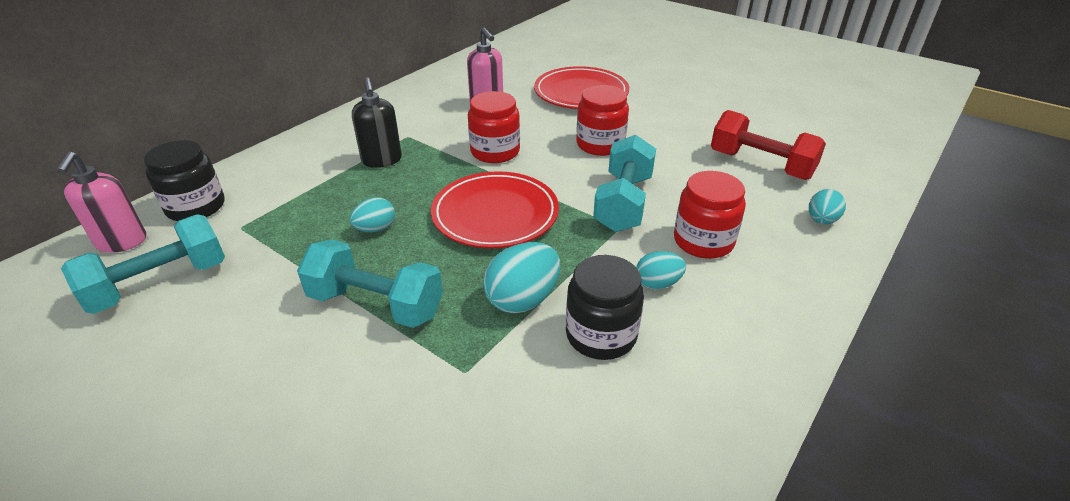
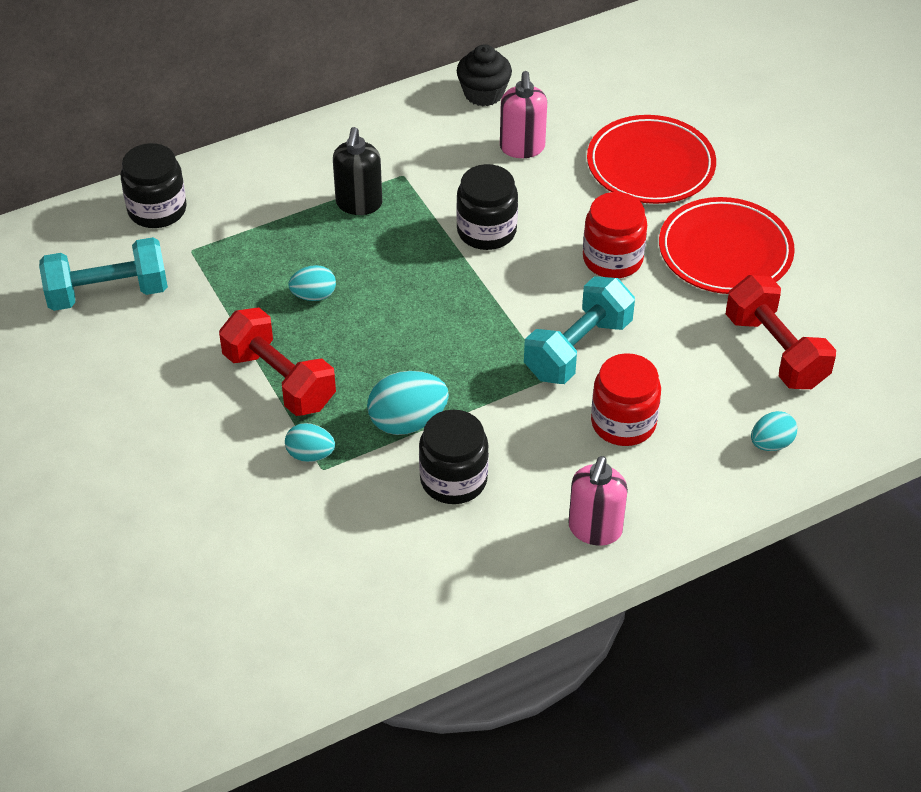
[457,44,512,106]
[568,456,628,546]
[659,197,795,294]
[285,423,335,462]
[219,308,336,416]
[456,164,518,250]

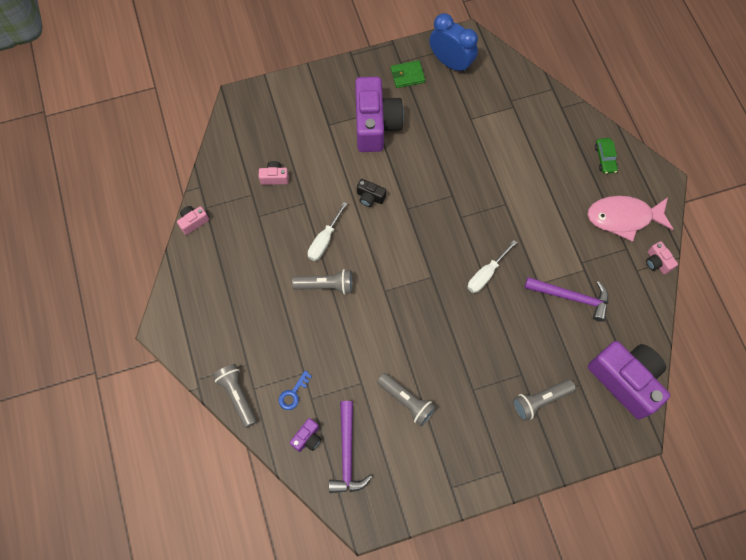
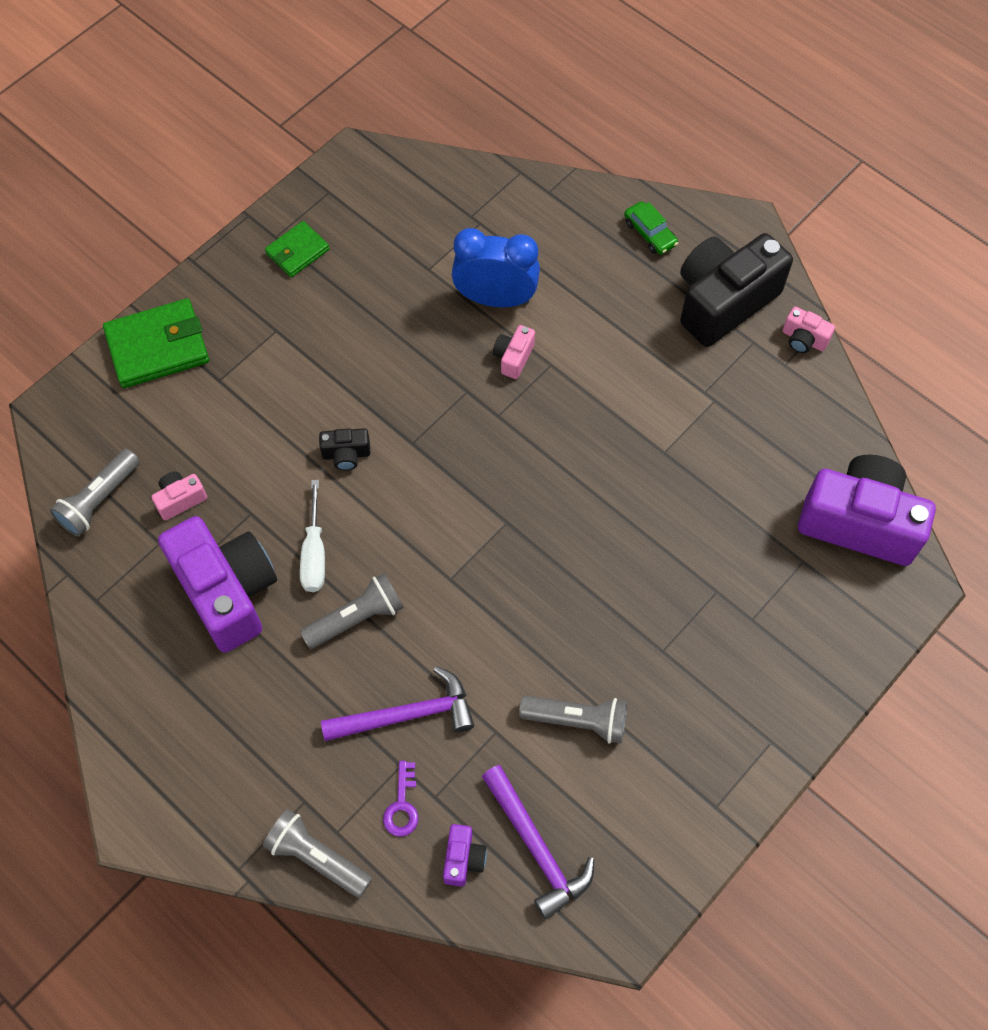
[468,240,517,293] (first image)
[103,298,209,388]
[493,325,535,379]
[158,516,277,653]
[452,228,540,307]
[50,449,140,537]
[321,666,474,741]
[680,233,793,347]
[383,761,418,837]

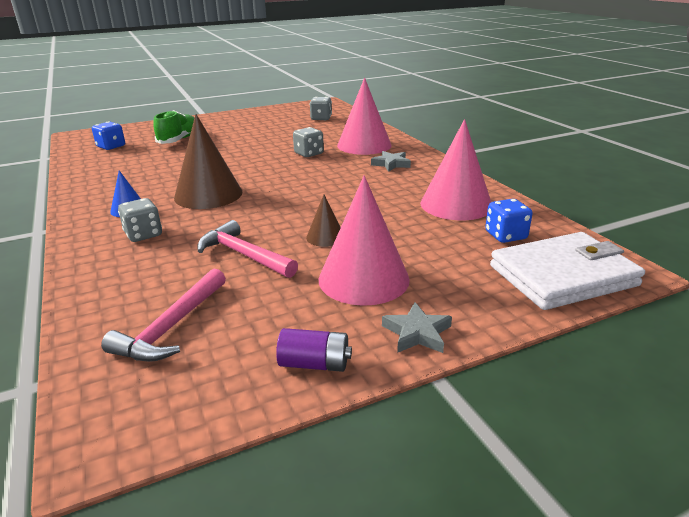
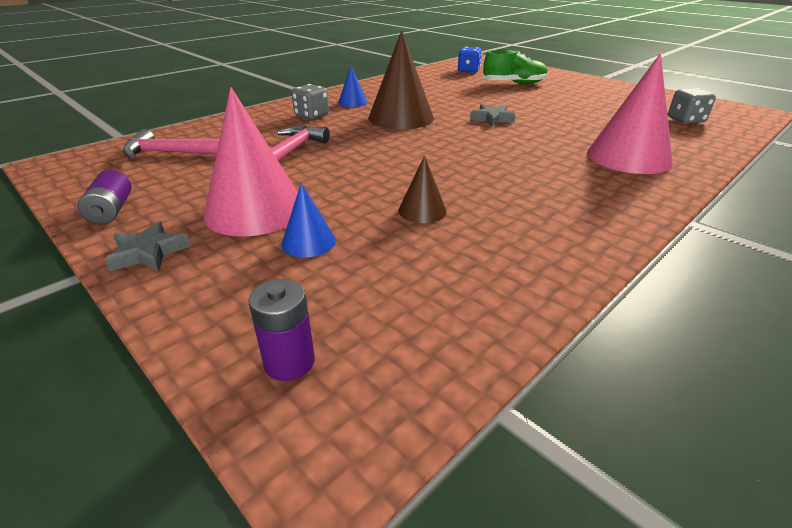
[293,127,324,157] (first image)
[420,119,491,220] (first image)
[485,199,533,243] (first image)
[282,183,336,257]
[398,155,447,223]
[470,104,516,126]
[248,279,315,381]

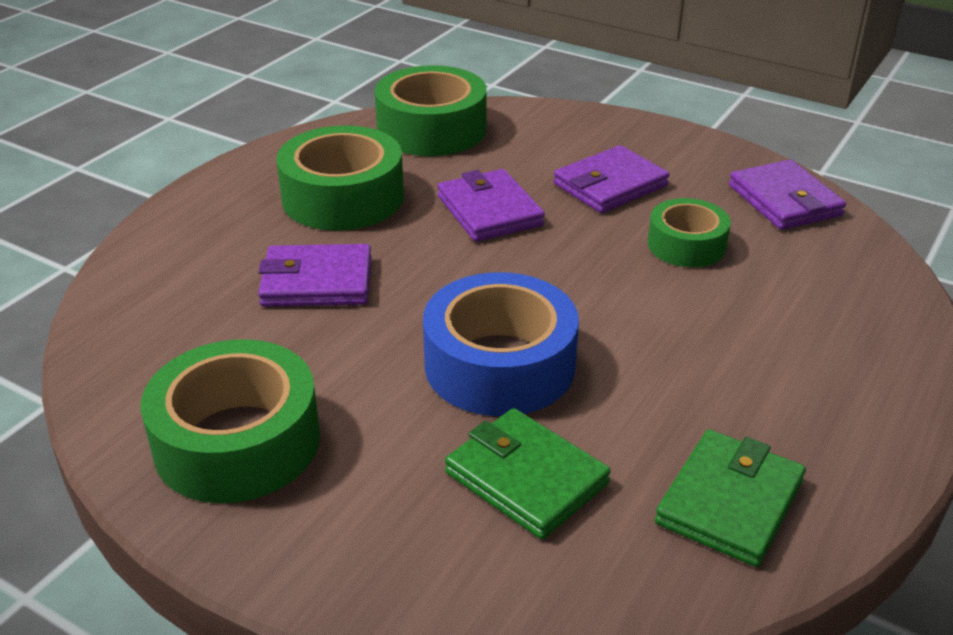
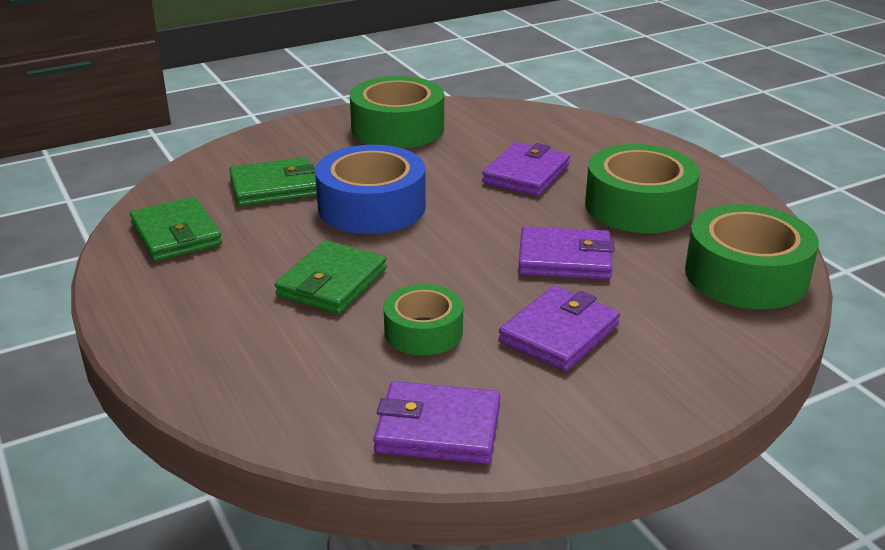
[275,240,387,314]
[499,286,620,371]

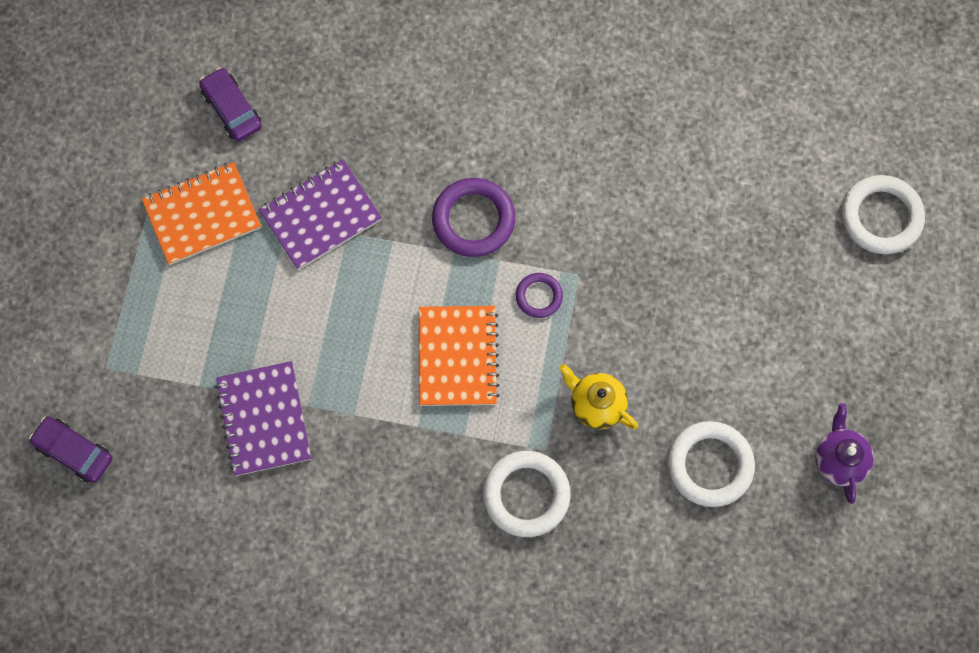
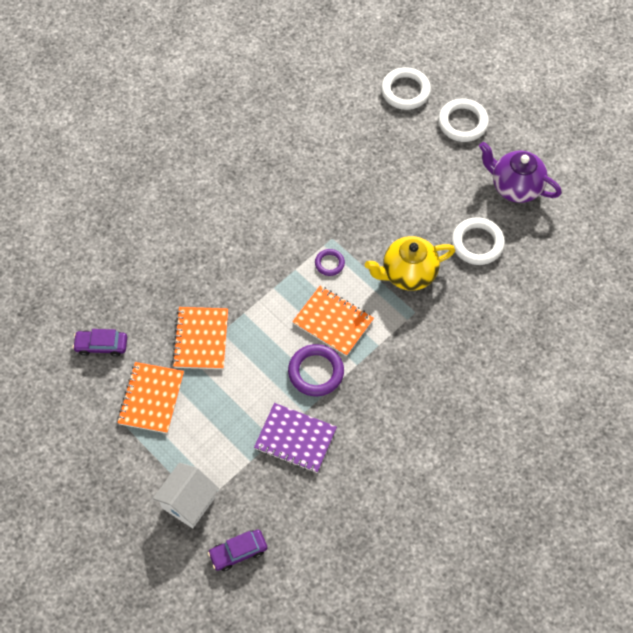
[153,463,219,528]
[288,344,344,396]
[438,99,489,142]
[172,307,228,369]
[365,236,455,291]
[479,142,562,203]

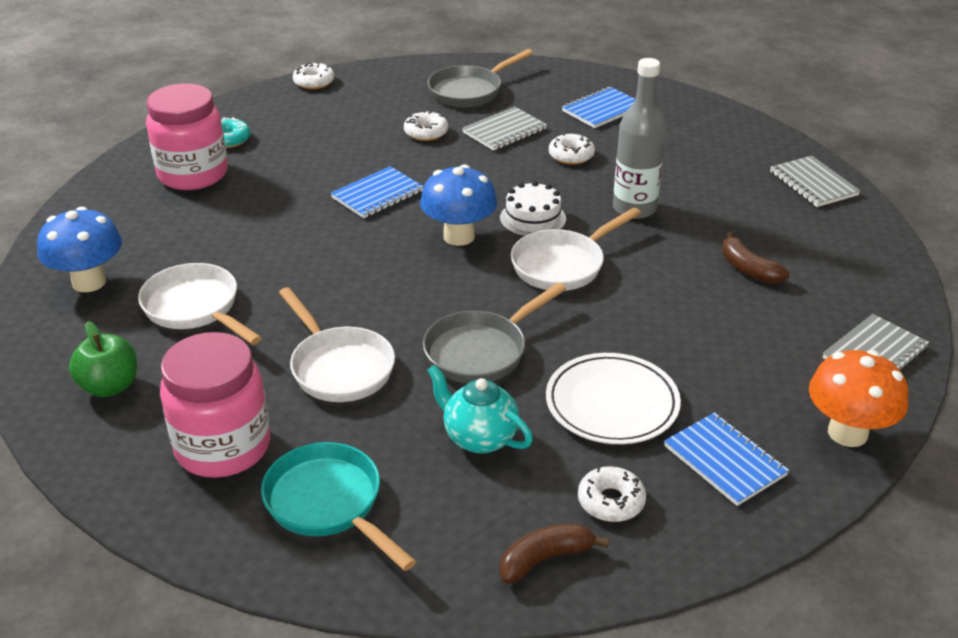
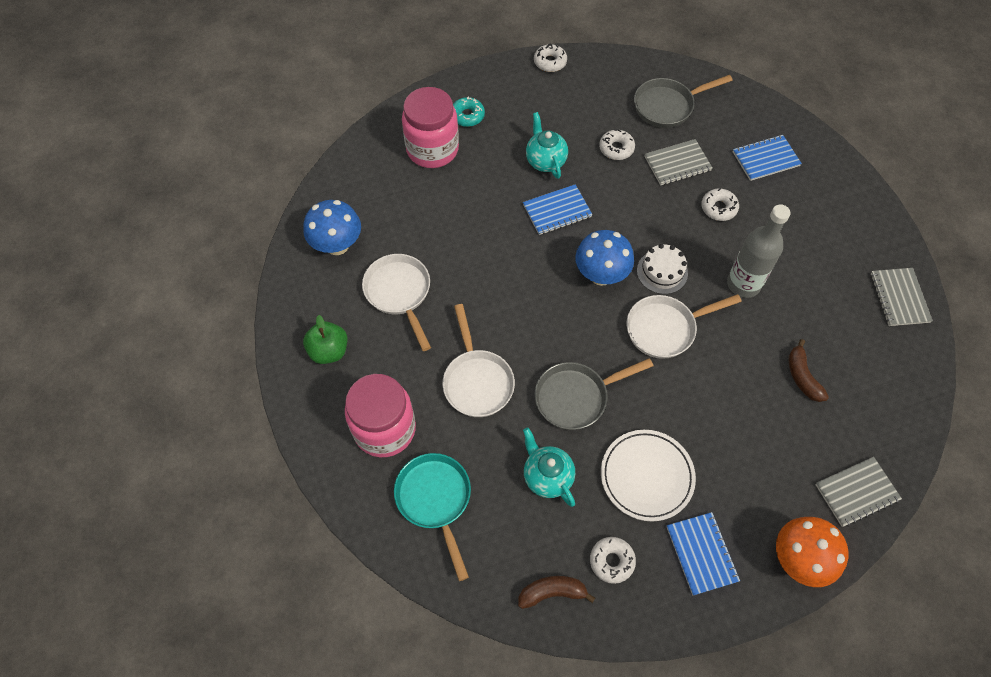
[526,112,568,179]

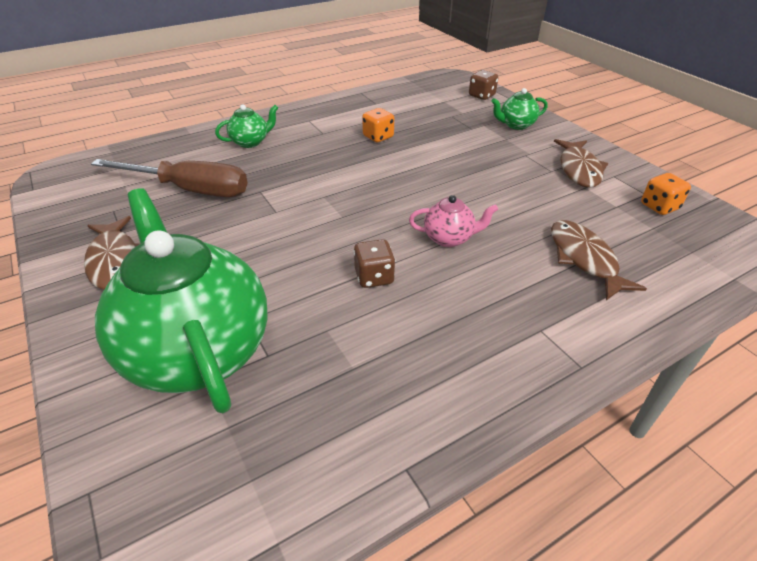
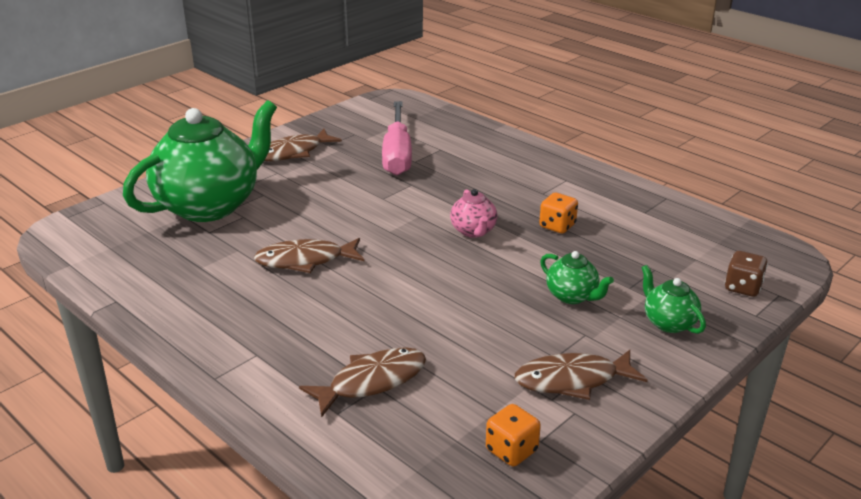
[540,251,614,304]
[450,189,497,238]
[254,238,364,273]
[382,101,412,175]

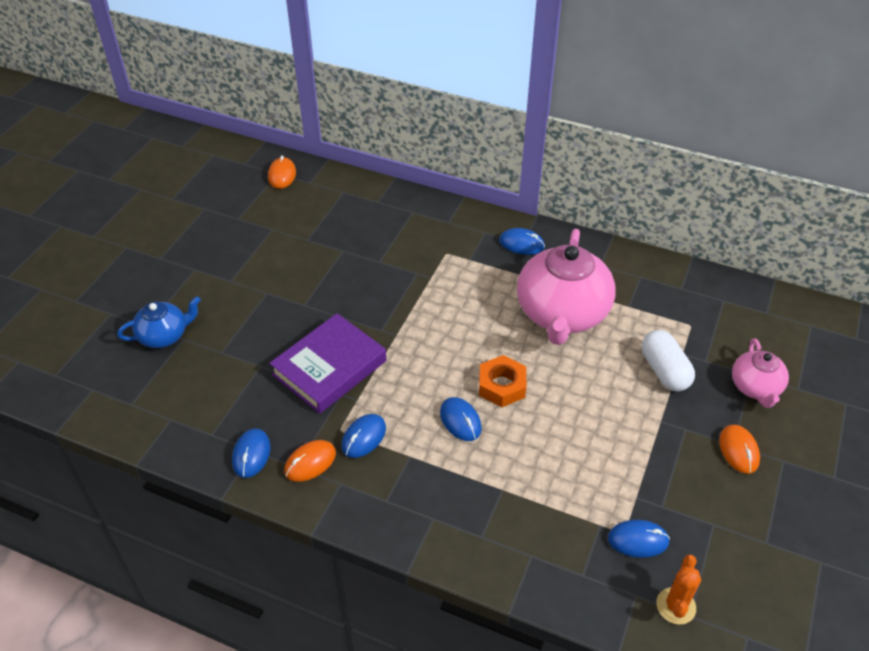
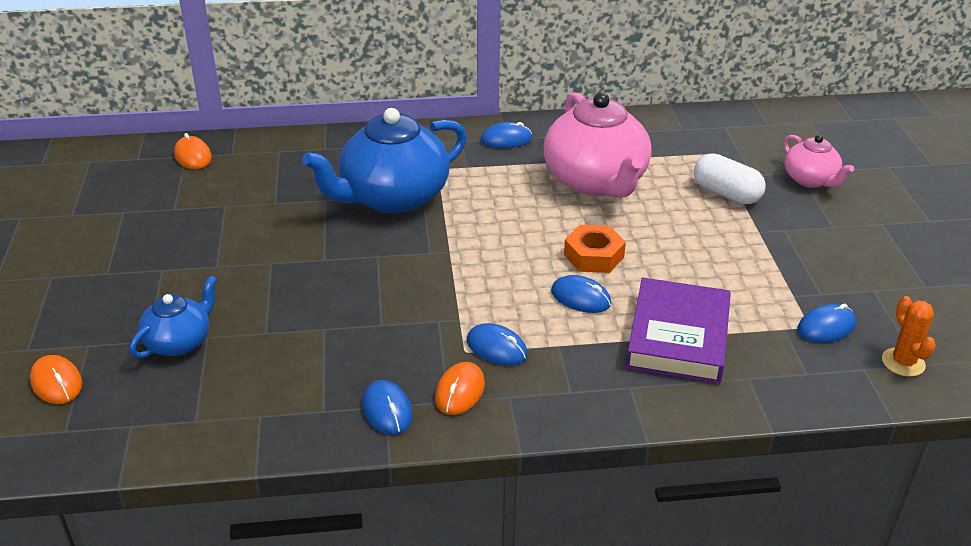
[302,108,467,214]
[626,278,731,384]
[30,355,82,404]
[467,323,528,366]

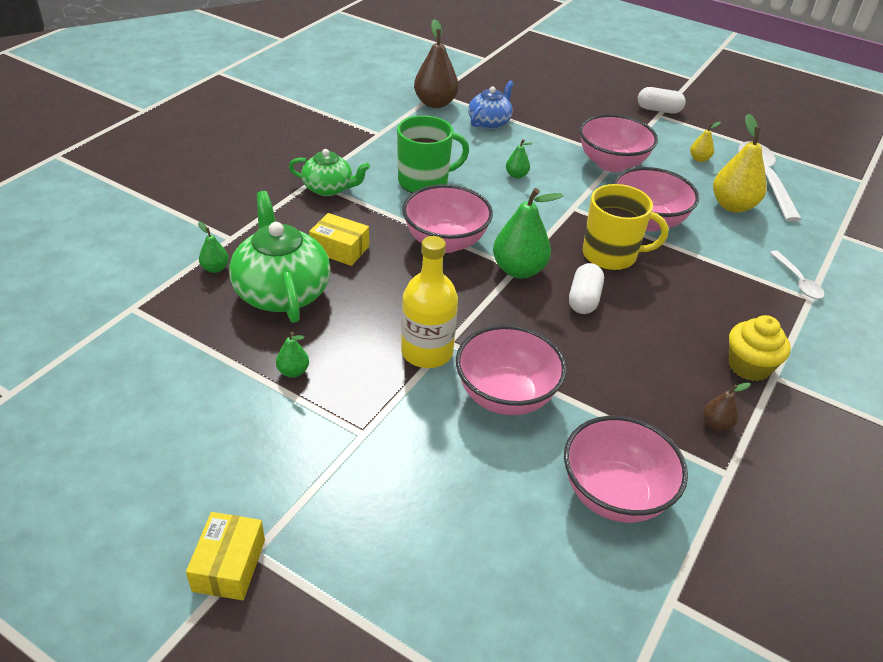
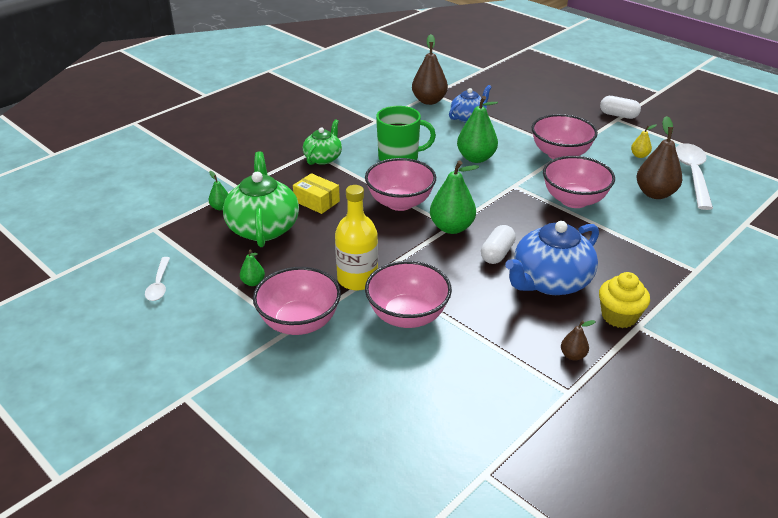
[186,512,265,600] (first image)
[583,184,668,271] (first image)
[505,221,599,295]
[253,267,341,335]
[145,257,170,301]
[637,116,682,199]
[303,119,342,165]
[457,96,498,163]

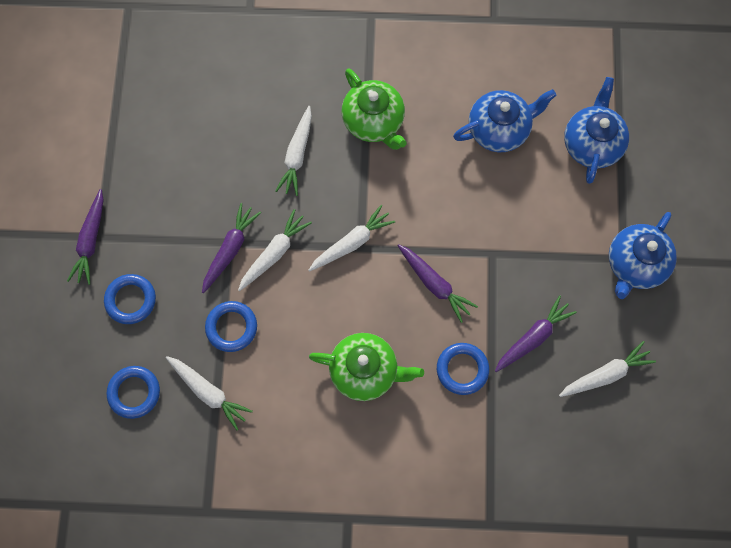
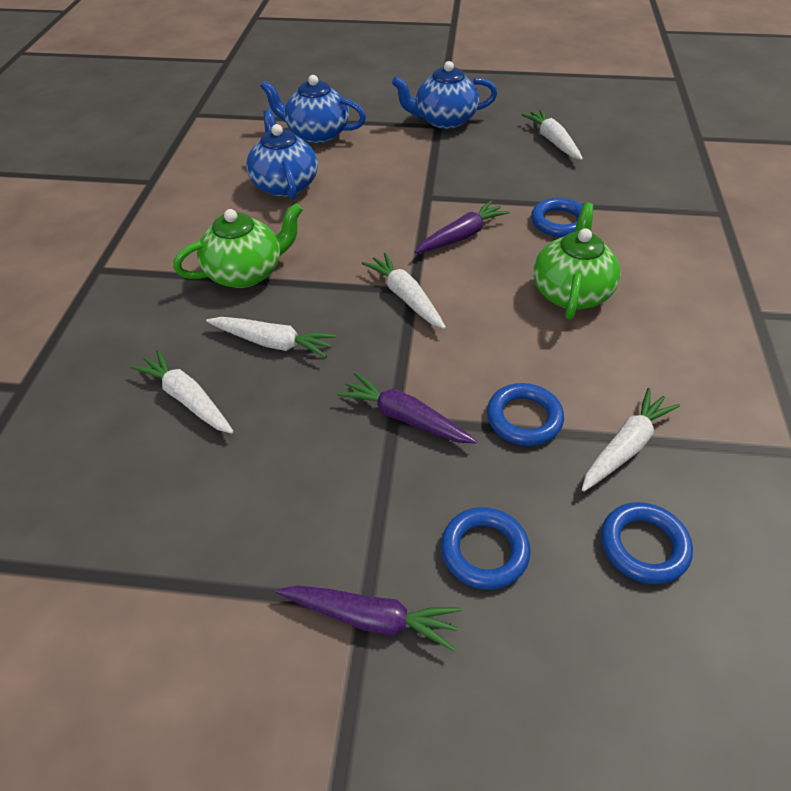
[495,296,577,372] (first image)
[131,349,234,434]
[392,61,497,129]

